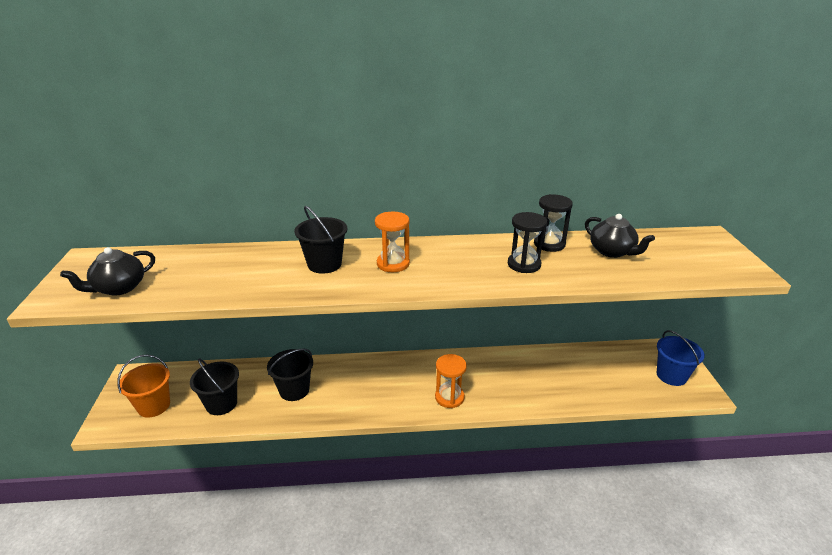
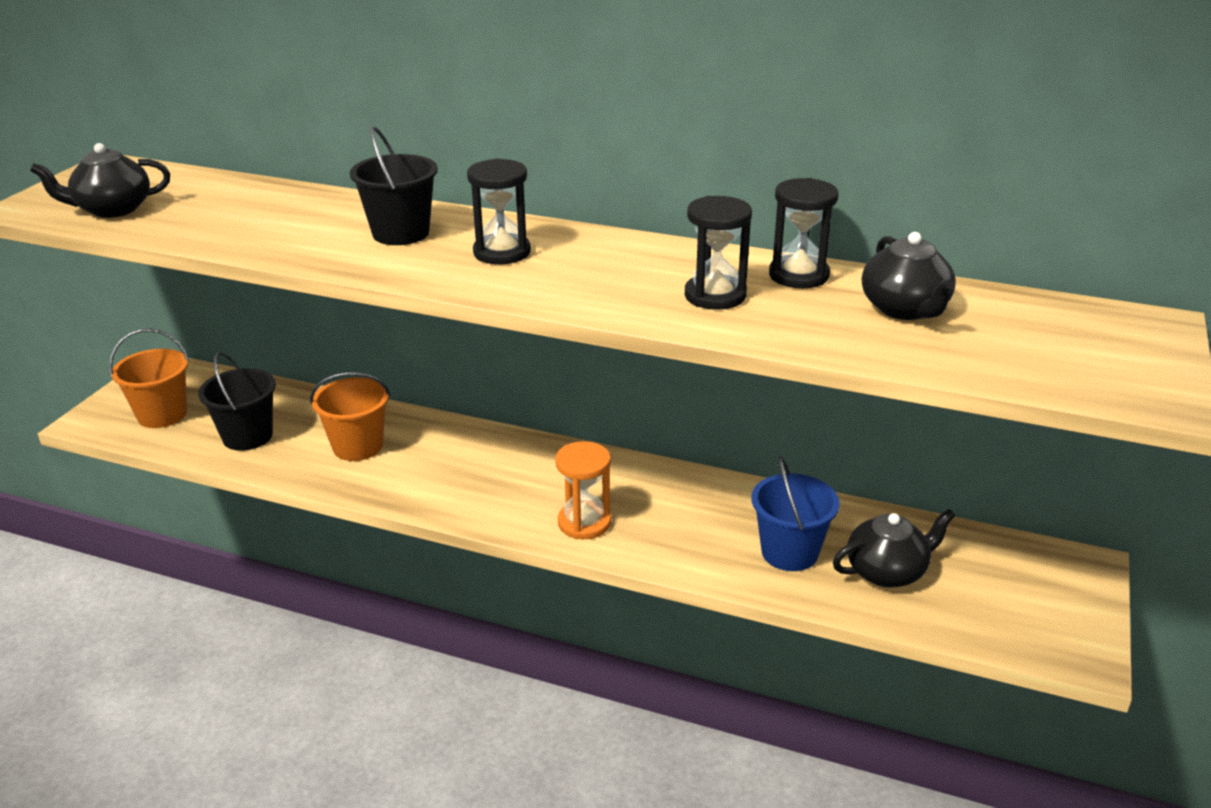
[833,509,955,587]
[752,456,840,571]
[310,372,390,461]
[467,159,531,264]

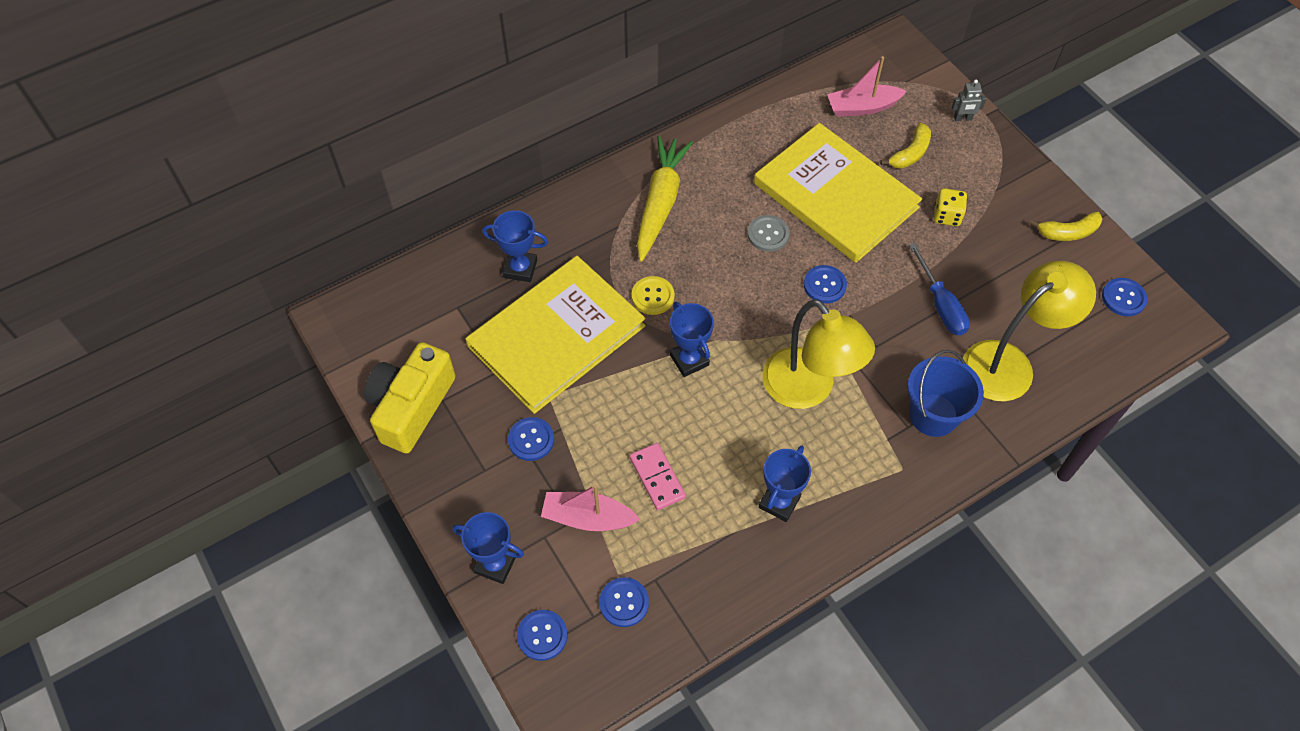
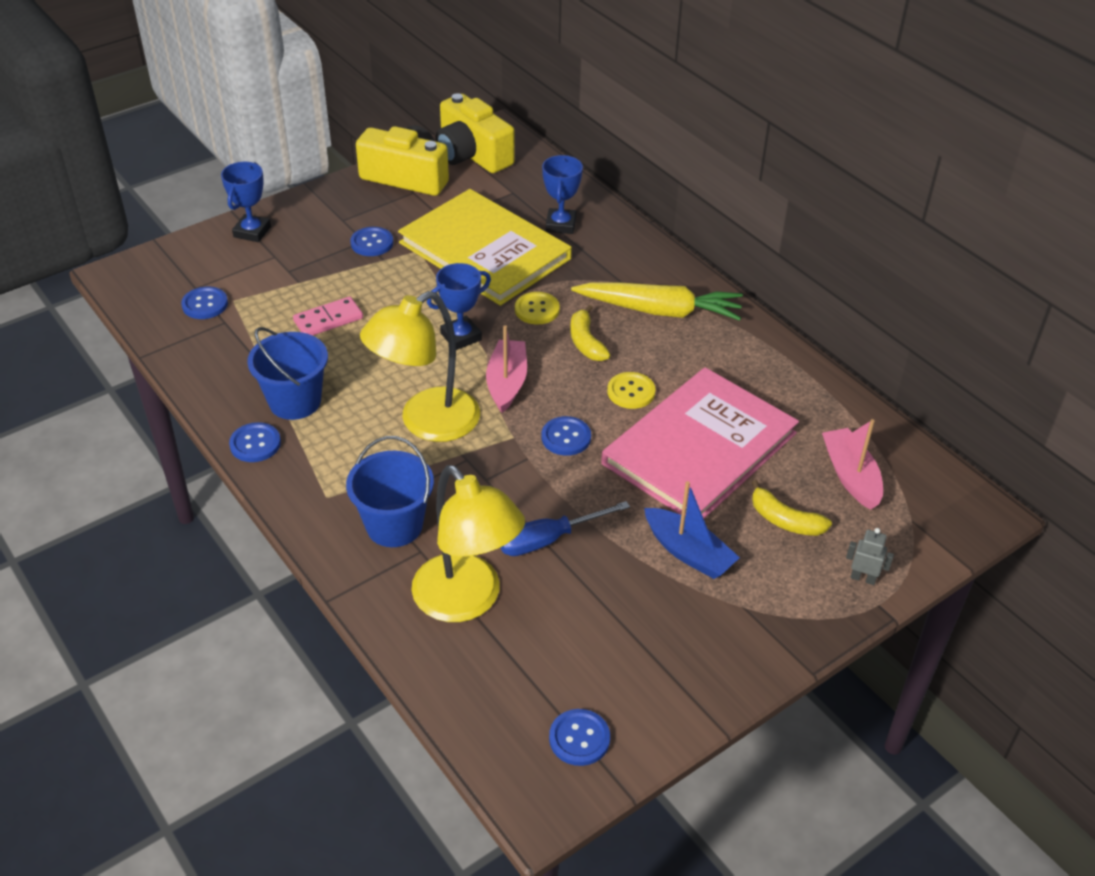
[436,93,515,173]
[229,422,281,462]
[486,325,527,413]
[570,305,610,361]
[247,327,328,420]
[644,481,740,579]
[607,372,656,409]
[601,367,799,519]
[846,528,894,585]

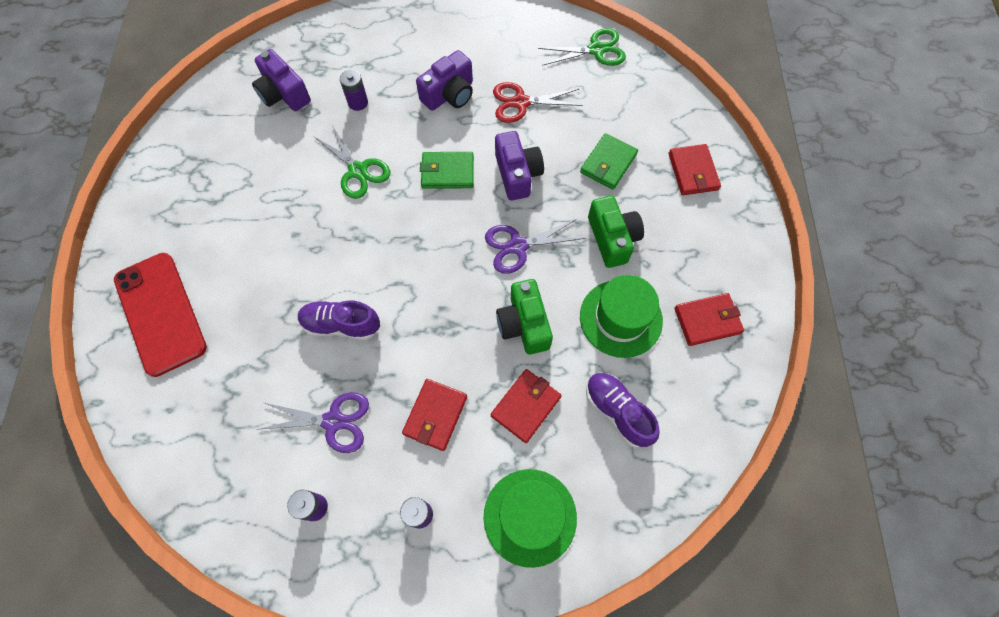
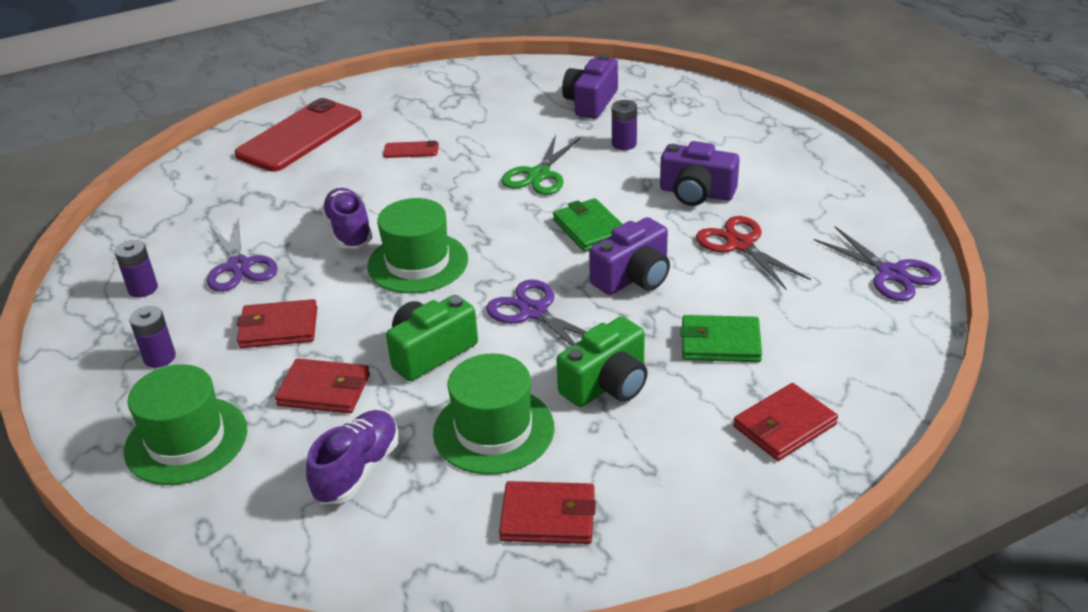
[367,198,468,293]
[383,141,439,158]
[814,226,942,301]
[499,481,596,544]

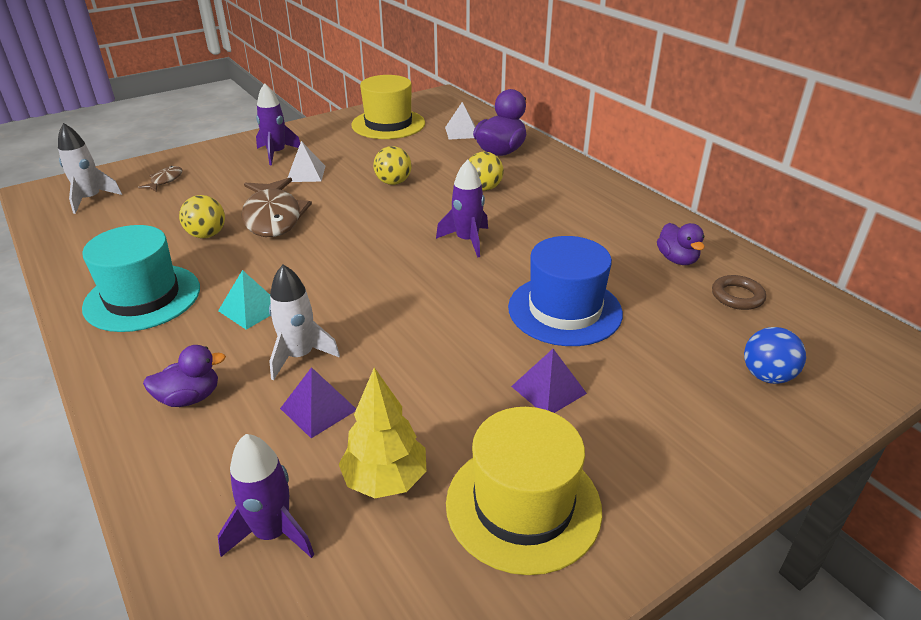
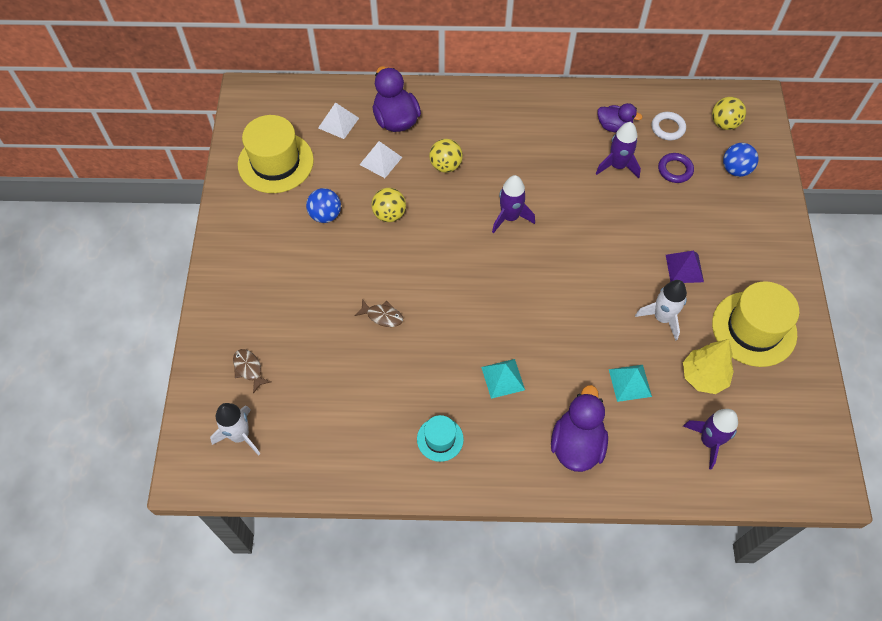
[508,236,623,346] (first image)
[306,188,341,223]
[658,153,694,183]
[712,97,746,130]
[596,122,641,179]
[635,280,687,340]
[360,141,402,178]
[609,365,652,402]
[652,112,686,140]
[417,415,464,462]
[551,385,608,472]
[354,299,403,327]

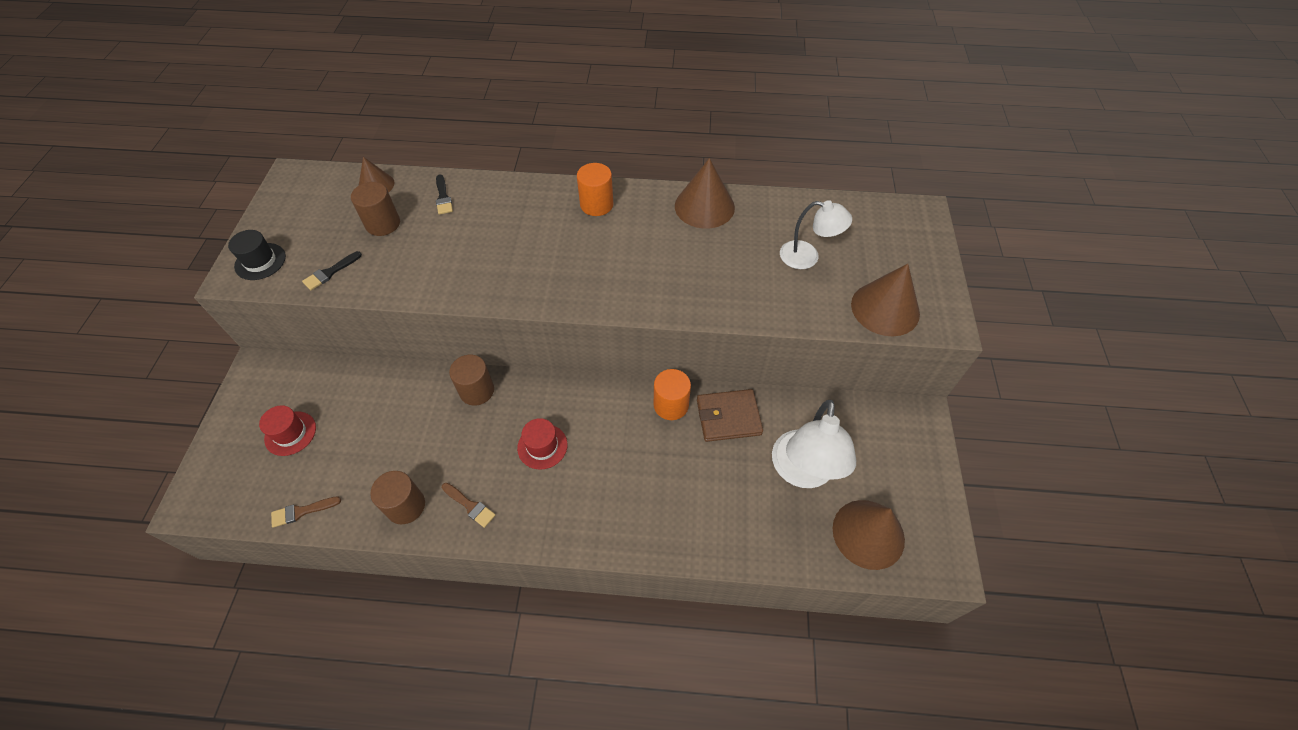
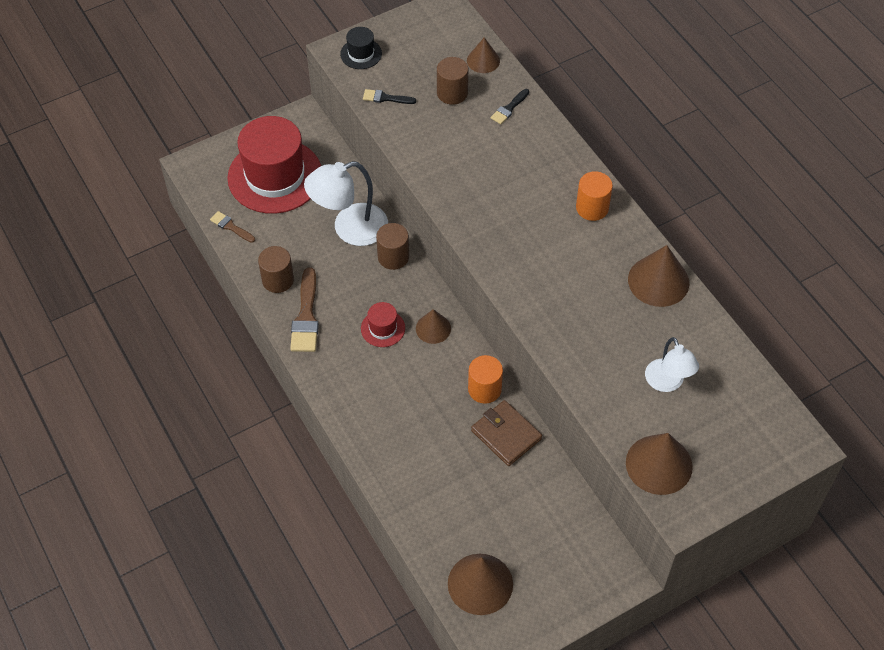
[416,309,451,344]
[304,161,388,246]
[227,116,321,214]
[290,268,319,352]

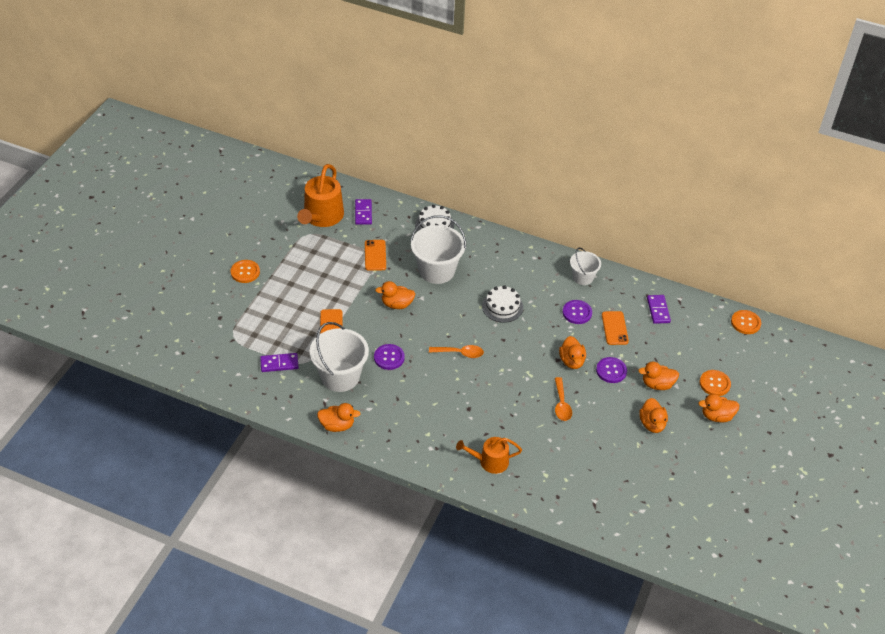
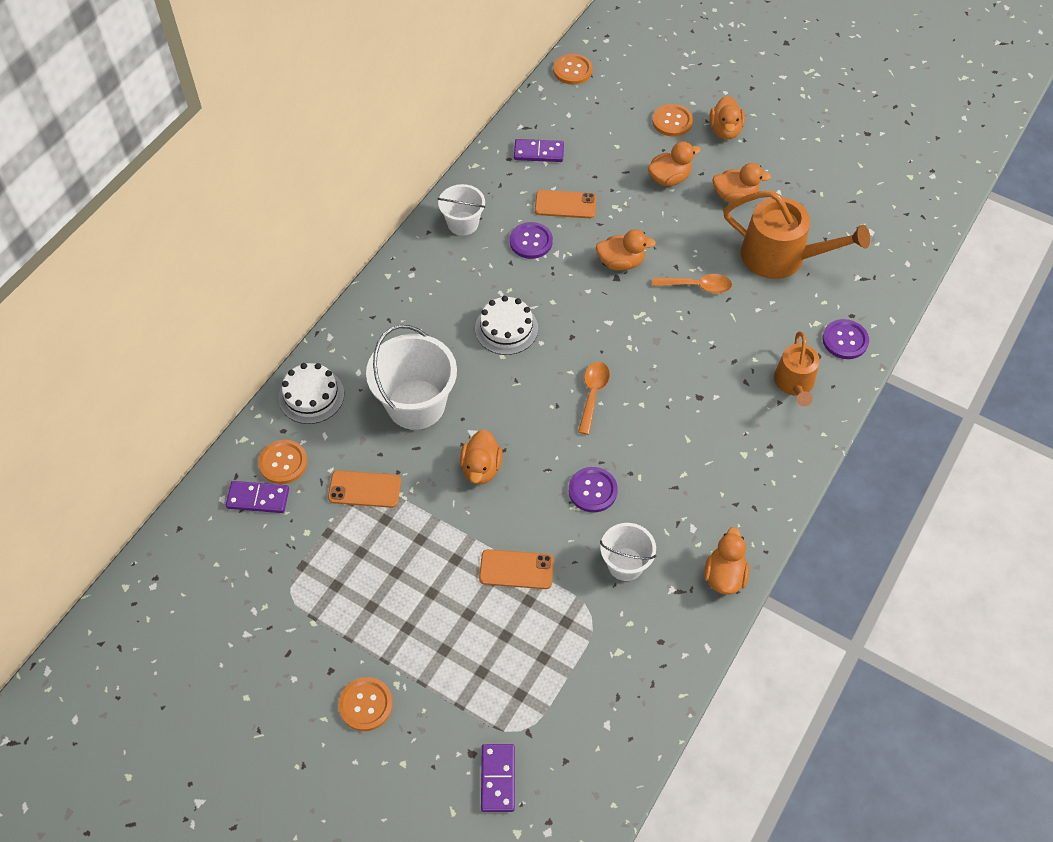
[258,440,307,484]
[481,744,515,812]
[723,190,870,279]
[822,319,869,359]
[648,141,701,186]
[600,523,657,581]

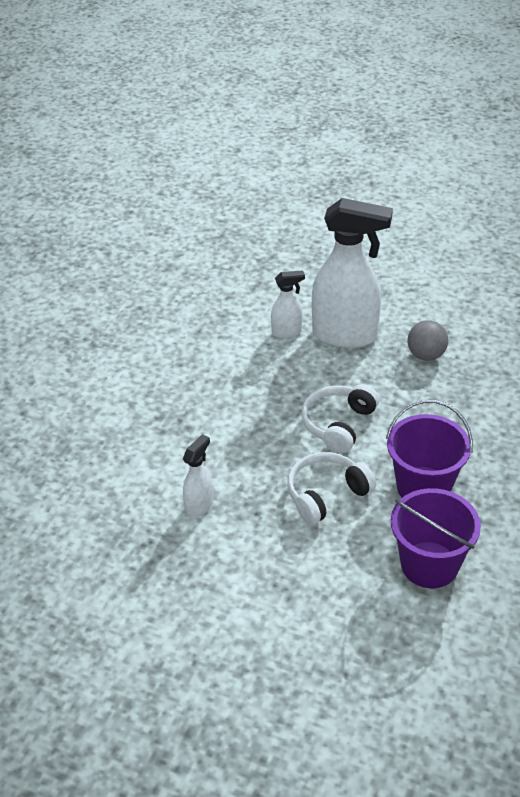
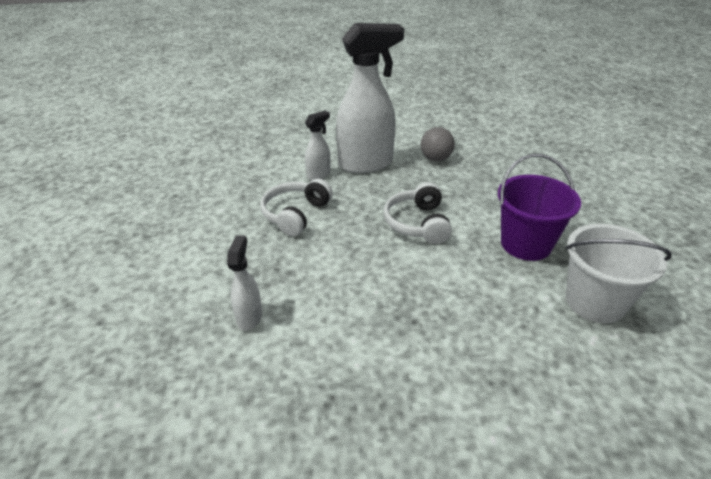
[227,235,262,331]
[260,179,333,236]
[565,224,672,323]

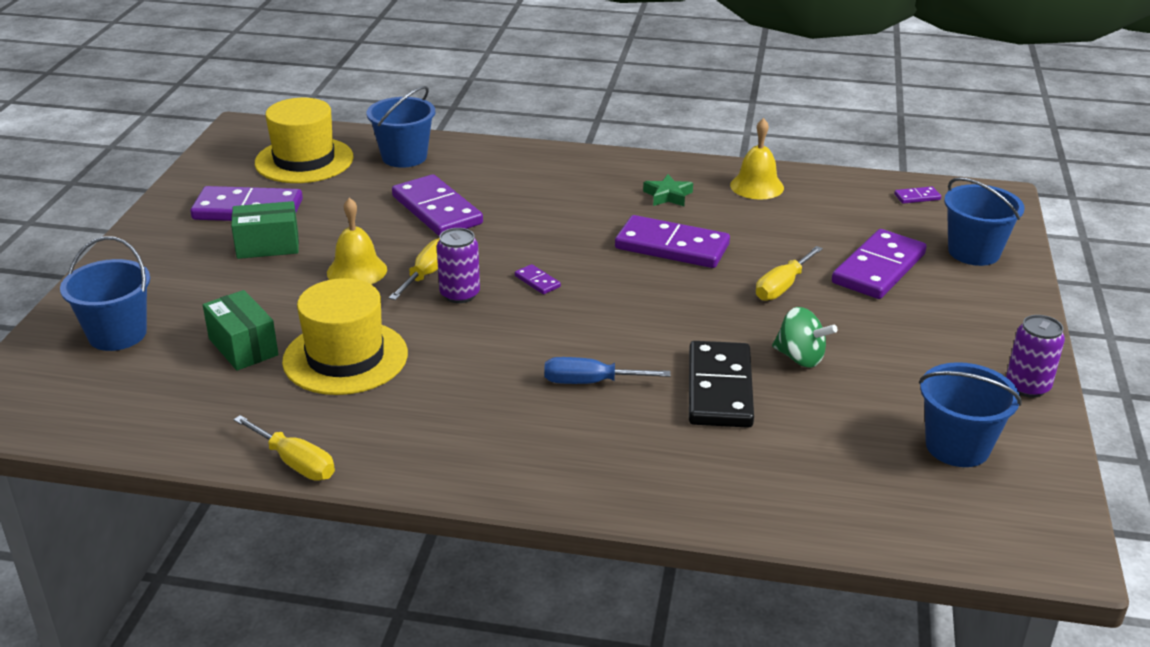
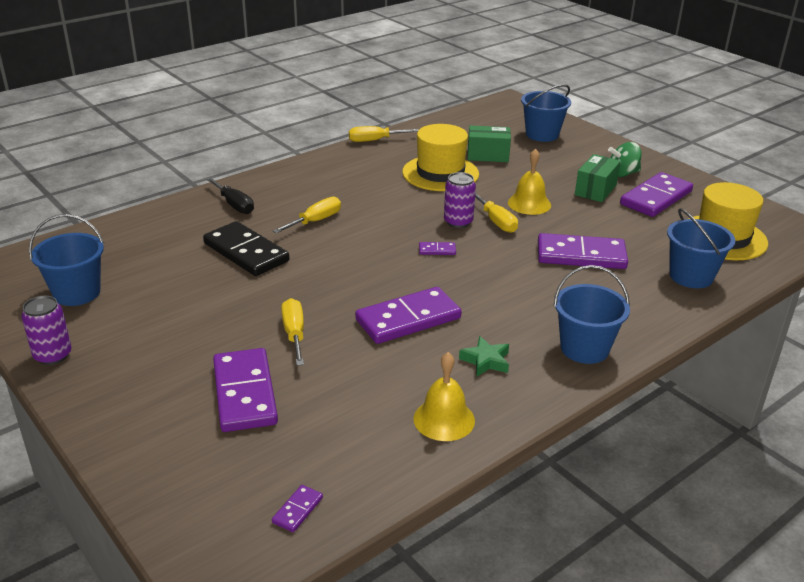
[206,177,254,214]
[608,142,642,177]
[554,265,630,364]
[273,197,341,233]

